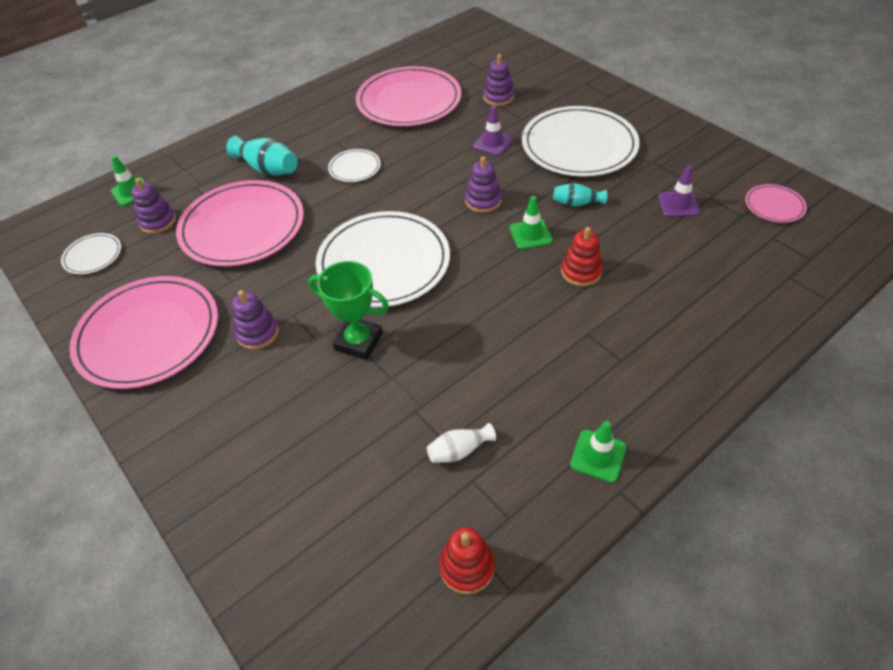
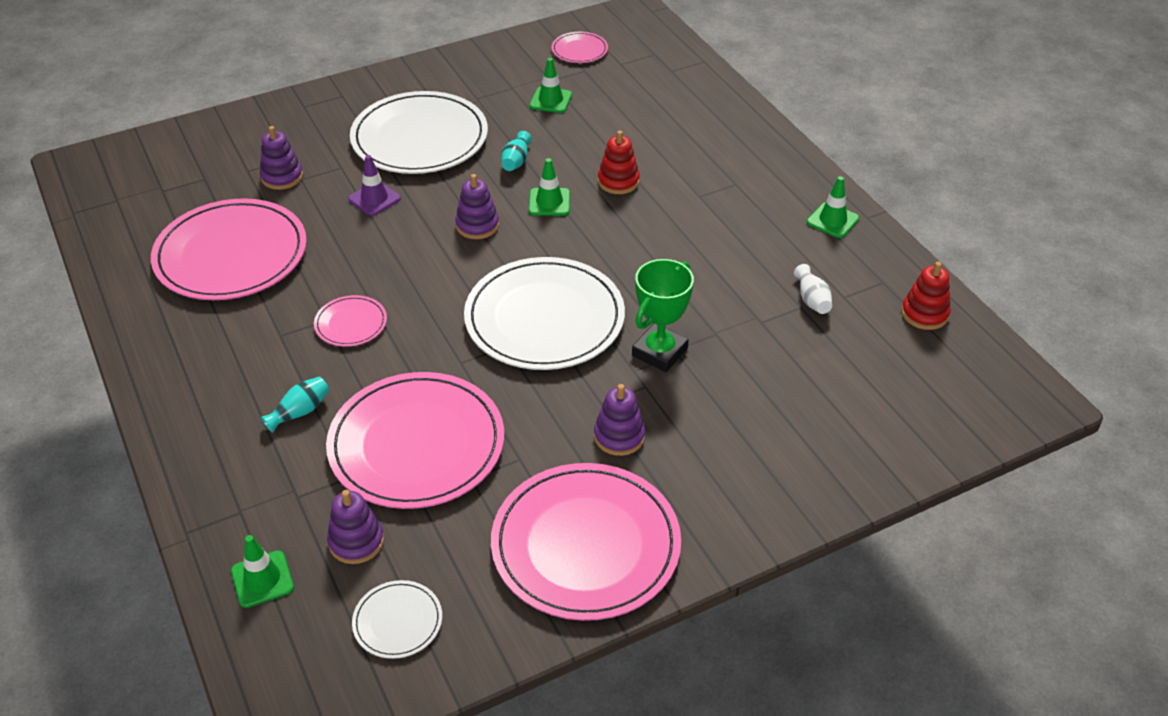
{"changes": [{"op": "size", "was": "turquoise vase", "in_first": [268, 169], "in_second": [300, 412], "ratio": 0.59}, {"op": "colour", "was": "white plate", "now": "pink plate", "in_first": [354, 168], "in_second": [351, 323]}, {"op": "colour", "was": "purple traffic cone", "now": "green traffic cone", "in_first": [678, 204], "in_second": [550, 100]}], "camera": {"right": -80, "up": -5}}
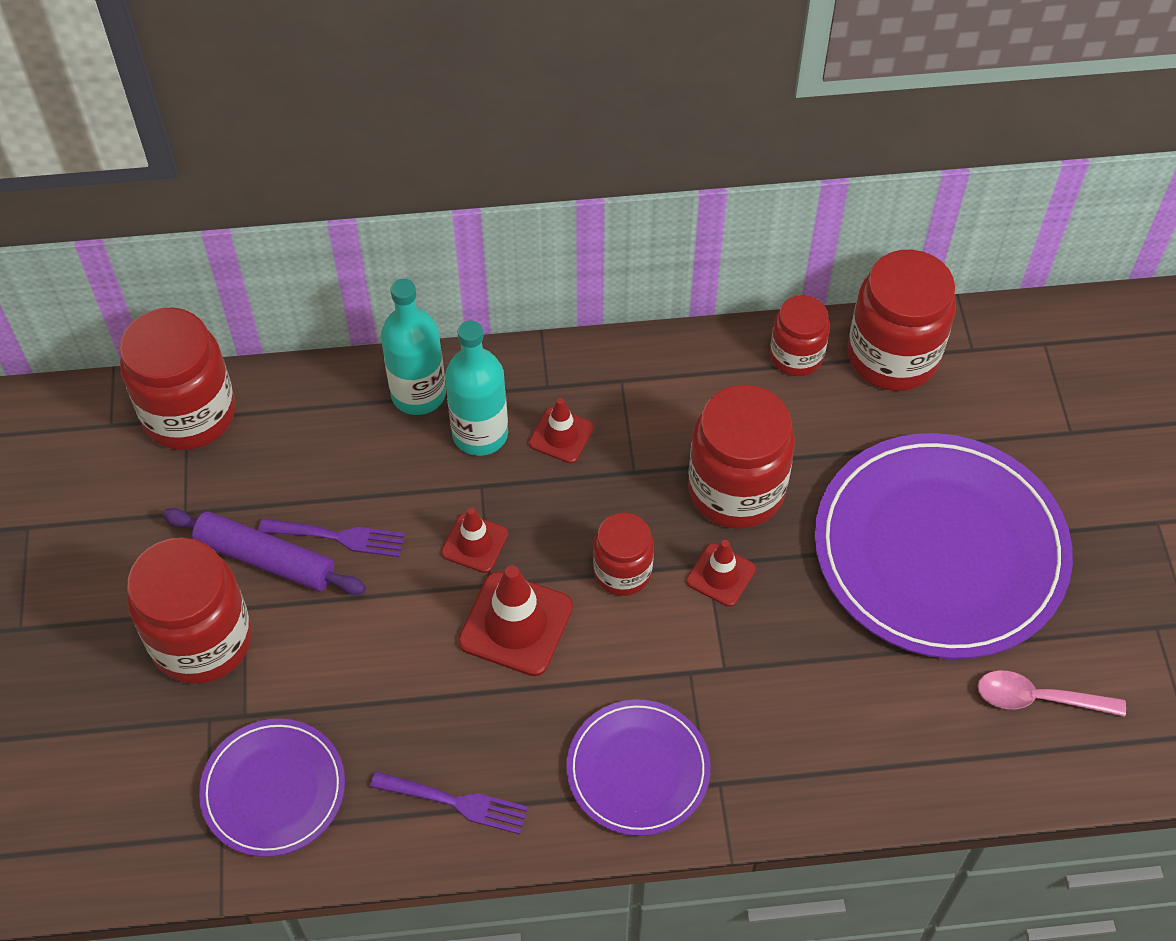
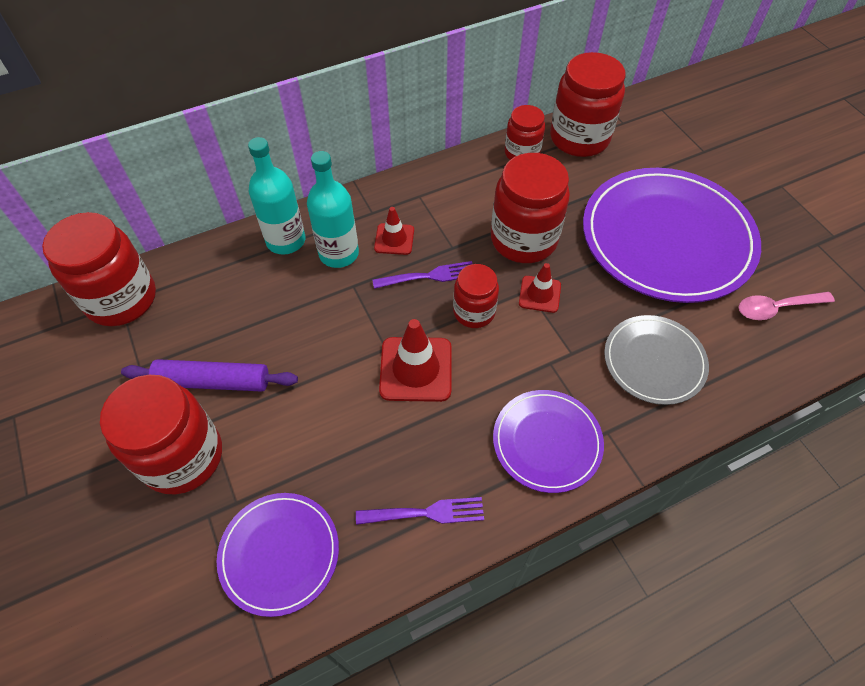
{"changes": [{"op": "relocated", "was": "purple fork", "in_first": [338, 537], "in_second": [429, 276]}, {"op": "missing", "was": "red traffic cone", "in_first": [474, 543]}, {"op": "appeared", "now": "grey plate", "in_second": [654, 361]}], "camera": {"right": -20, "up": 0}}
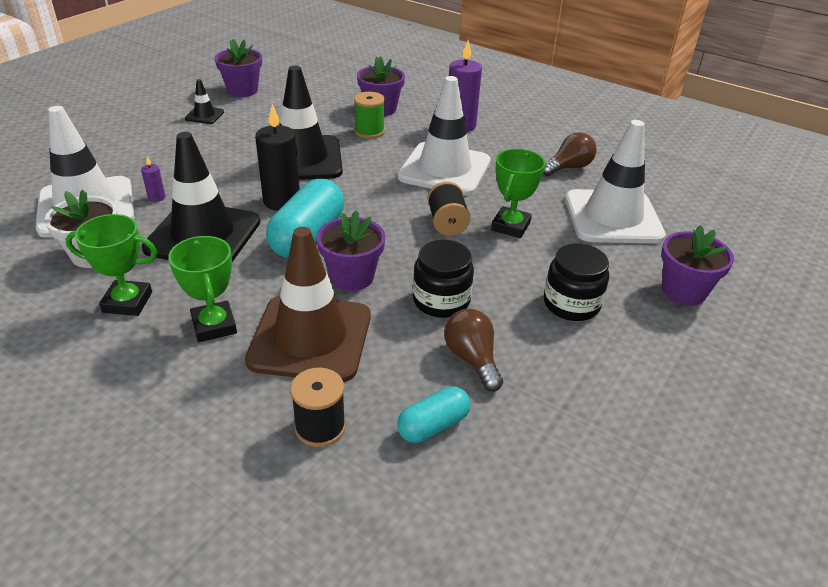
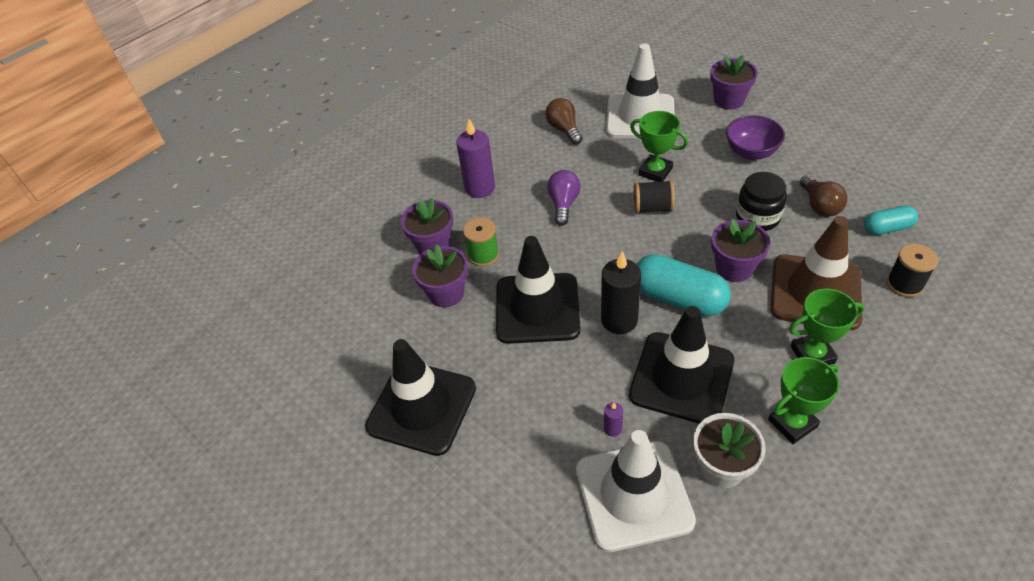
{"changes": [{"op": "spun", "was": "green trophy", "in_first": [127, 302], "in_second": [792, 423], "clockwise": 45}, {"op": "size", "was": "black traffic cone", "in_first": [204, 115], "in_second": [422, 407], "ratio": 2.32}, {"op": "relocated", "was": "purple flower pot", "in_first": [242, 90], "in_second": [446, 293]}, {"op": "spun", "was": "turquoise capsule", "in_first": [433, 425], "in_second": [887, 228], "clockwise": -75}, {"op": "exchanged", "was": "white traffic cone", "now": "purple light bulb", "in_first": [444, 169], "in_second": [563, 204]}, {"op": "spun", "was": "brown light bulb", "in_first": [472, 359], "in_second": [819, 205], "clockwise": -90}, {"op": "exchanged", "was": "black jar", "now": "purple bowl", "in_first": [571, 304], "in_second": [751, 152]}], "camera": {"right": -75, "up": 10}}
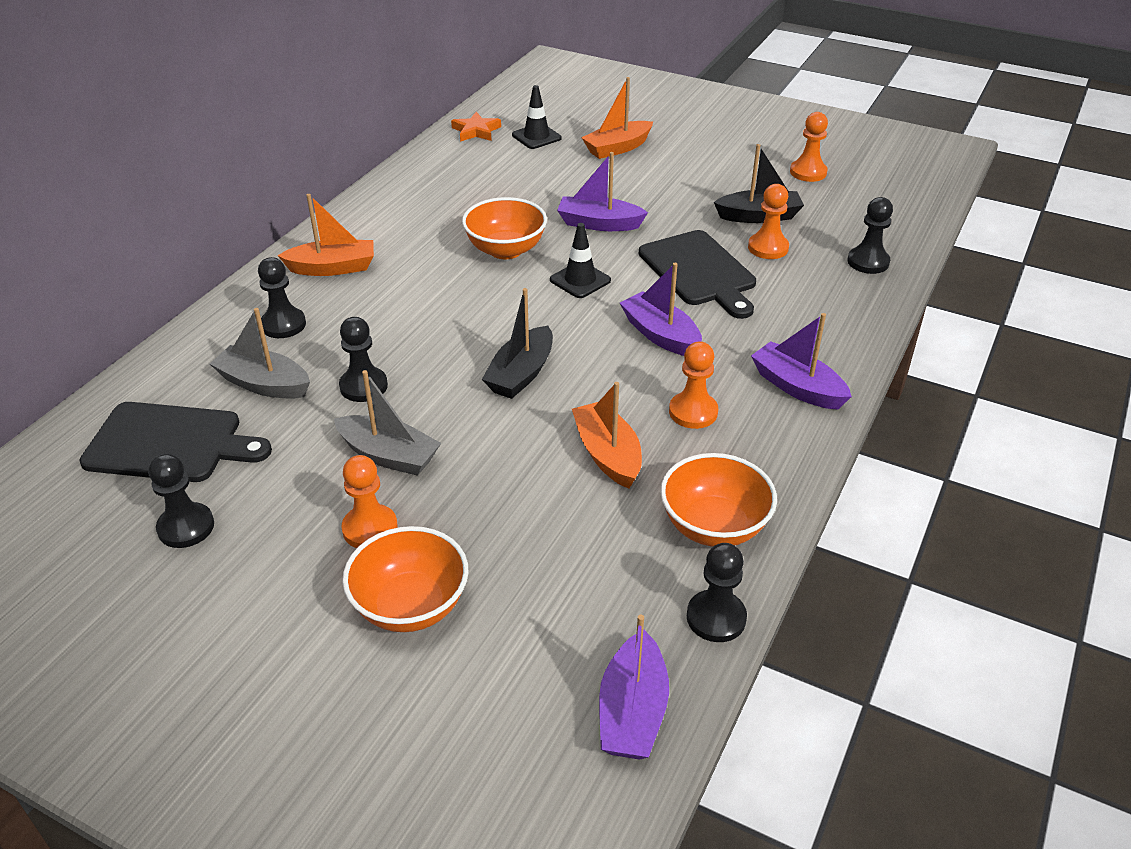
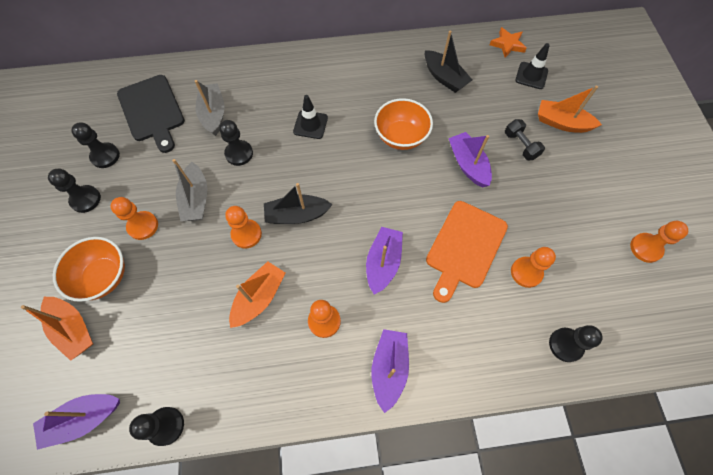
{"changes": [{"op": "relocated", "was": "black pawn", "in_first": [283, 325], "in_second": [85, 199]}, {"op": "relocated", "was": "orange boat", "in_first": [333, 268], "in_second": [73, 329]}, {"op": "relocated", "was": "black traffic cone", "in_first": [580, 280], "in_second": [310, 125]}, {"op": "colour", "was": "black cutting board", "now": "orange cutting board", "in_first": [699, 271], "in_second": [465, 247]}, {"op": "missing", "was": "orange bowl", "in_first": [714, 526]}, {"op": "relocated", "was": "black boat", "in_first": [759, 216], "in_second": [444, 77]}, {"op": "appeared", "now": "orange pawn", "in_second": [246, 234]}, {"op": "appeared", "now": "black dumbbell", "in_second": [520, 145]}], "camera": {"right": 55, "up": 25}}
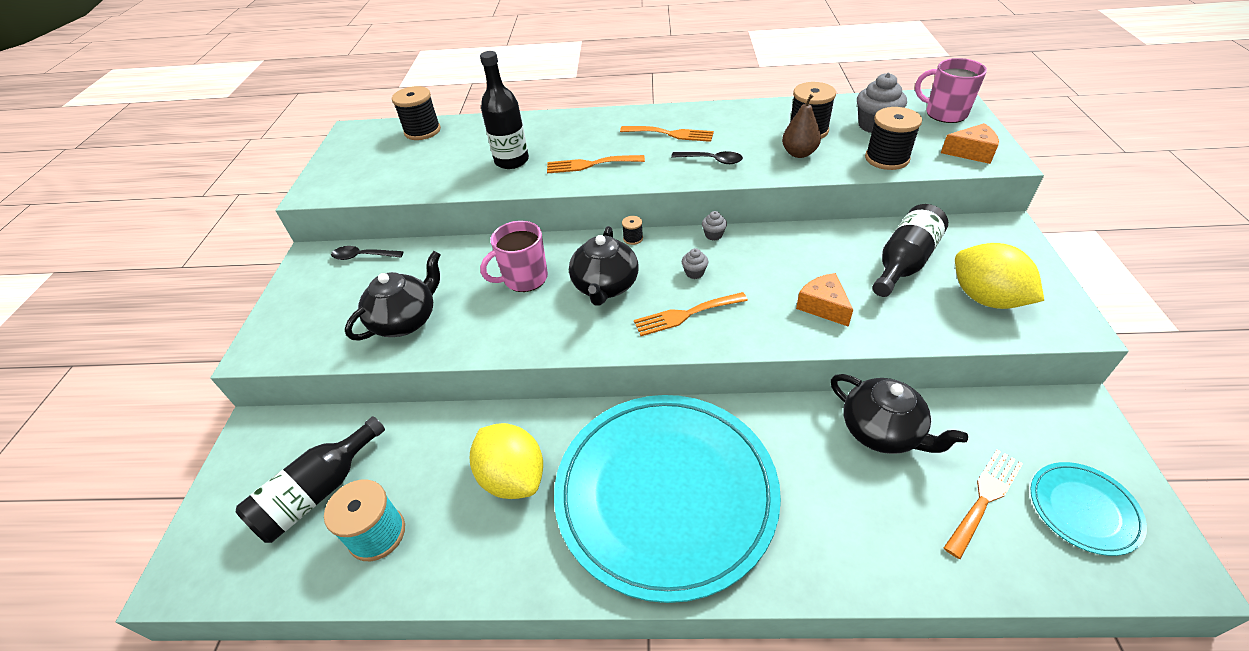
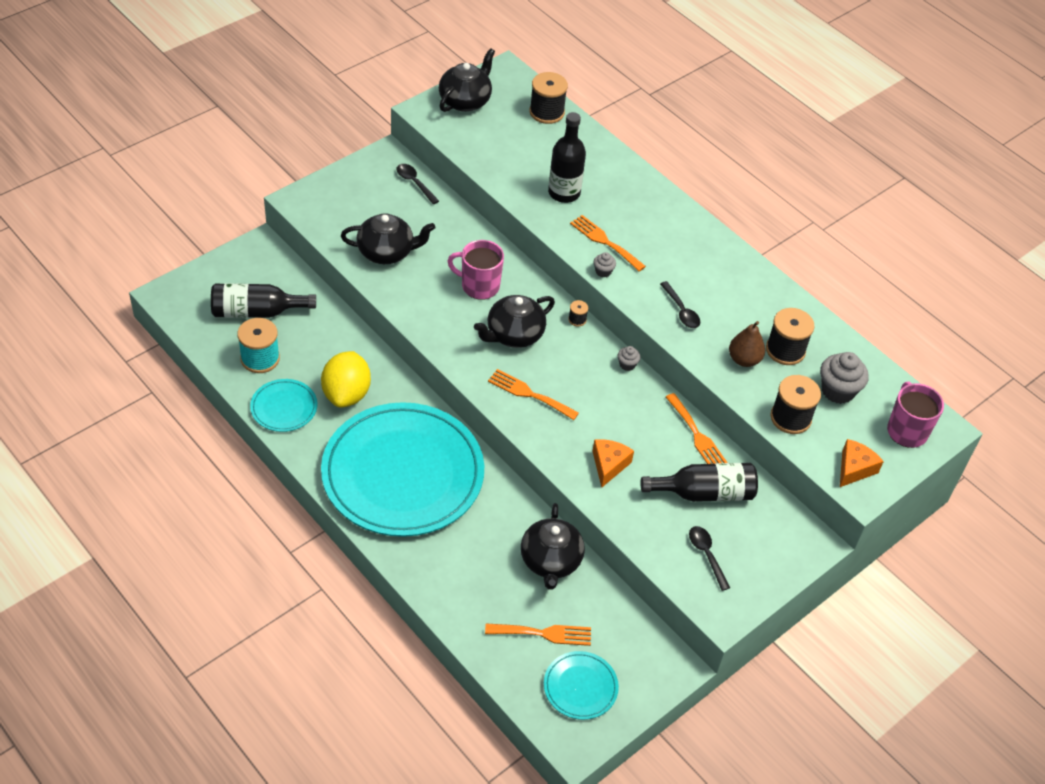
{"changes": [{"op": "relocated", "was": "orange fork", "in_first": [671, 134], "in_second": [697, 435]}, {"op": "relocated", "was": "grey cupcake", "in_first": [694, 273], "in_second": [603, 271]}, {"op": "spun", "was": "orange cheese", "in_first": [971, 152], "in_second": [854, 469], "clockwise": -105}, {"op": "exchanged", "was": "yellow lemon", "now": "black spoon", "in_first": [985, 298], "in_second": [706, 555]}, {"op": "appeared", "now": "turquoise plate", "in_second": [284, 407]}, {"op": "appeared", "now": "black teapot", "in_second": [465, 101]}], "camera": {"right": 40, "up": 5}}
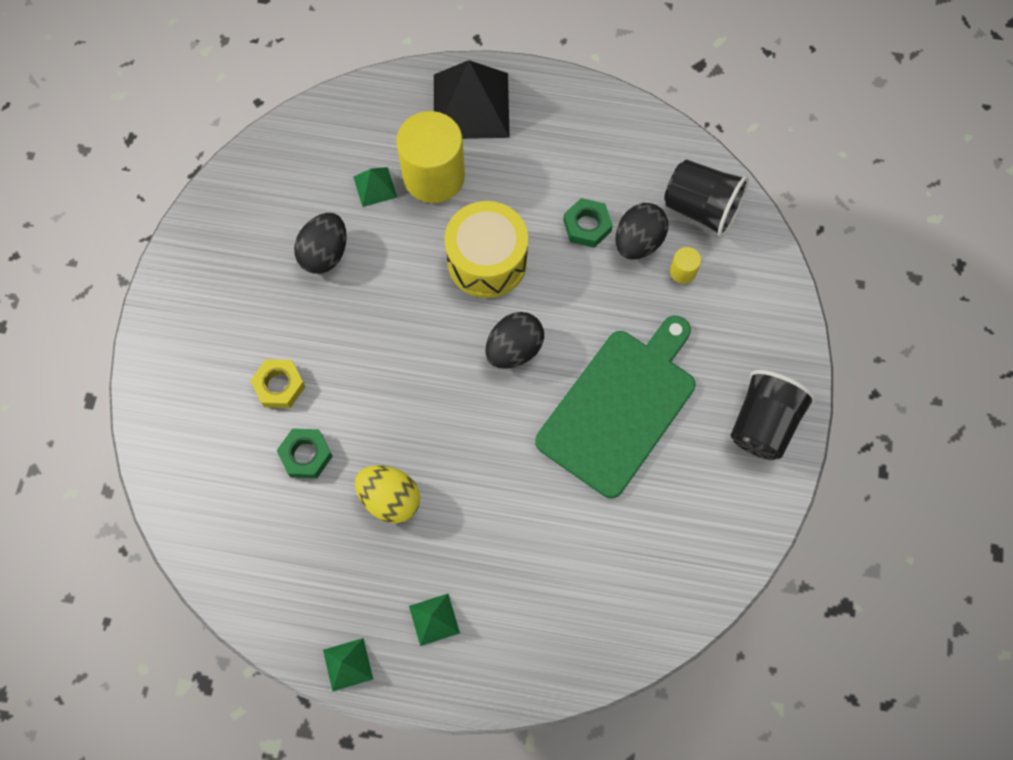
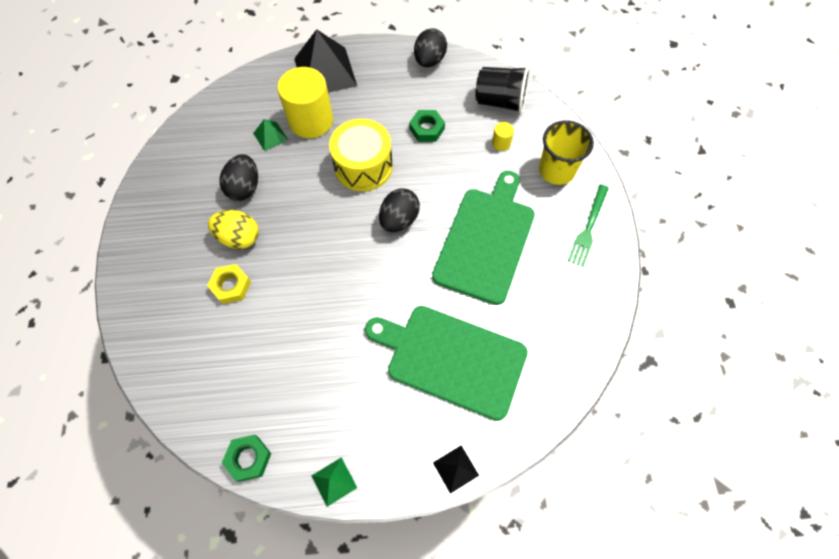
{"changes": [{"op": "relocated", "was": "green nut", "in_first": [306, 455], "in_second": [248, 458]}, {"op": "relocated", "was": "yellow egg", "in_first": [390, 499], "in_second": [239, 238]}, {"op": "missing", "was": "green pyramid", "in_first": [434, 619]}, {"op": "relocated", "was": "black egg", "in_first": [638, 242], "in_second": [429, 60]}, {"op": "exchanged", "was": "black cup", "now": "green fork", "in_first": [763, 423], "in_second": [588, 227]}, {"op": "appeared", "now": "green cutting board", "in_second": [451, 359]}, {"op": "appeared", "now": "black pyramid", "in_second": [455, 469]}, {"op": "appeared", "now": "yellow cup", "in_second": [556, 170]}], "camera": {"right": -15, "up": -5}}
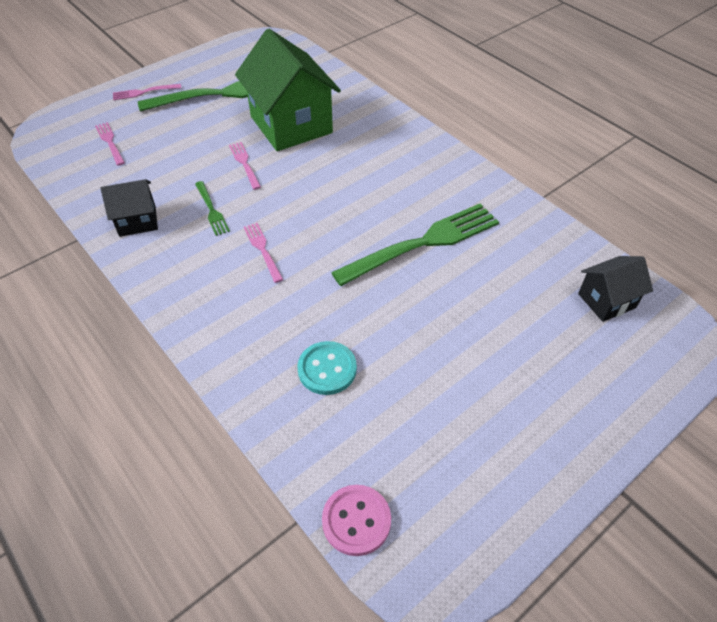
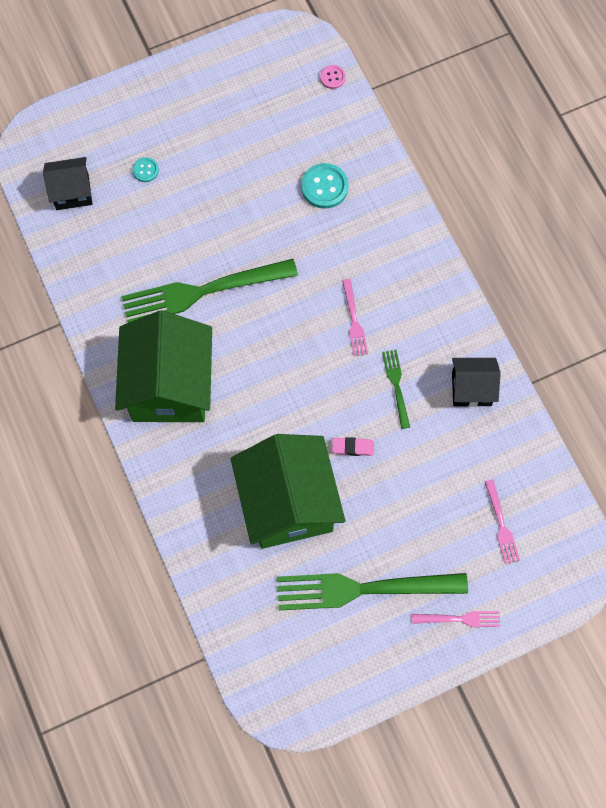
{"changes": [{"op": "exchanged", "was": "pink fork", "now": "pink eraser", "in_first": [244, 164], "in_second": [352, 447]}, {"op": "size", "was": "pink button", "in_first": [356, 521], "in_second": [332, 77], "ratio": 0.55}, {"op": "appeared", "now": "green house", "in_second": [169, 386]}, {"op": "appeared", "now": "turquoise button", "in_second": [145, 170]}], "camera": {"right": -165, "up": 20}}
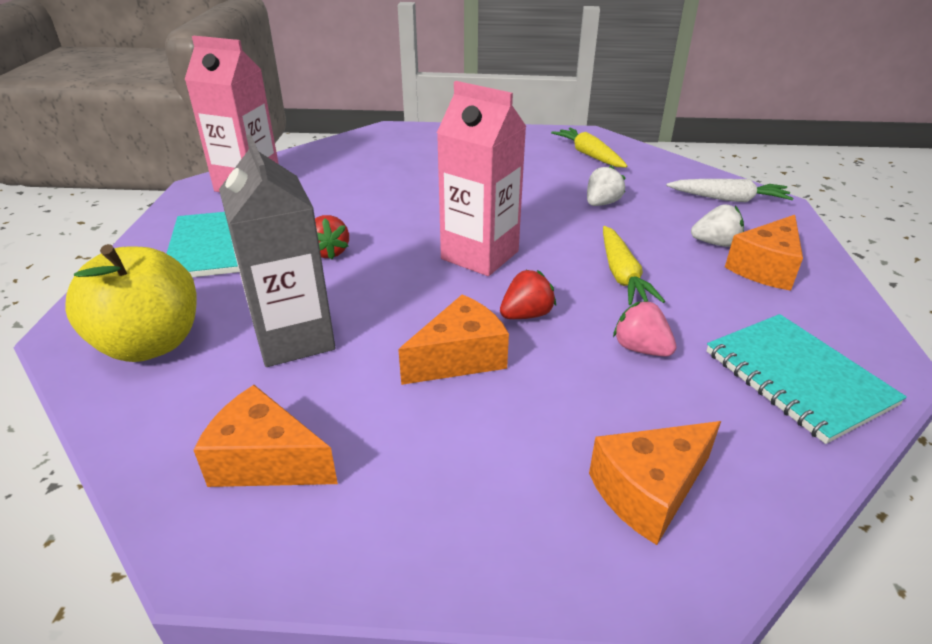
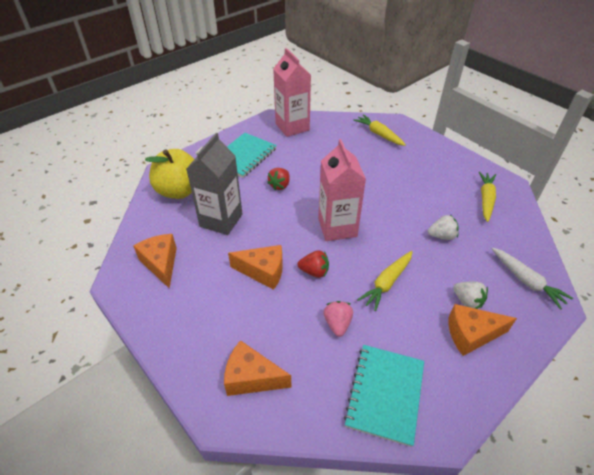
{"changes": [{"op": "appeared", "now": "yellow carrot", "in_second": [379, 134]}], "camera": {"right": 45, "up": 10}}
